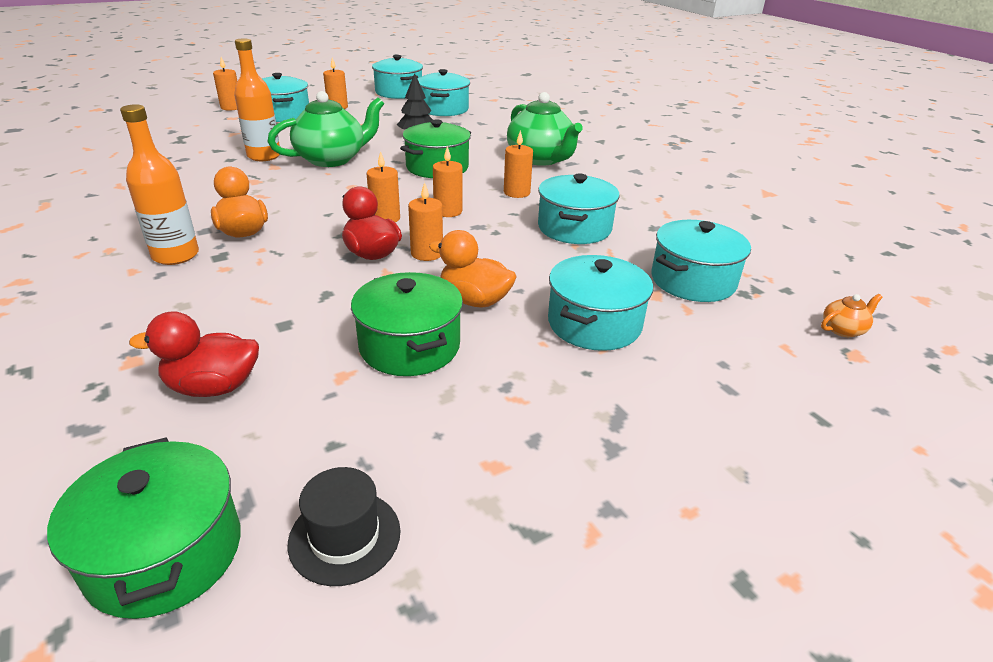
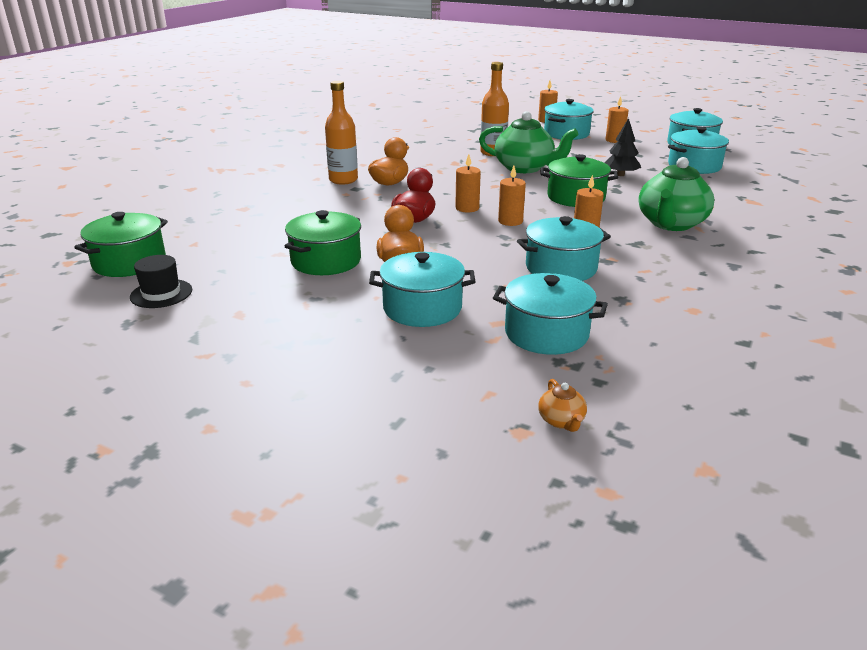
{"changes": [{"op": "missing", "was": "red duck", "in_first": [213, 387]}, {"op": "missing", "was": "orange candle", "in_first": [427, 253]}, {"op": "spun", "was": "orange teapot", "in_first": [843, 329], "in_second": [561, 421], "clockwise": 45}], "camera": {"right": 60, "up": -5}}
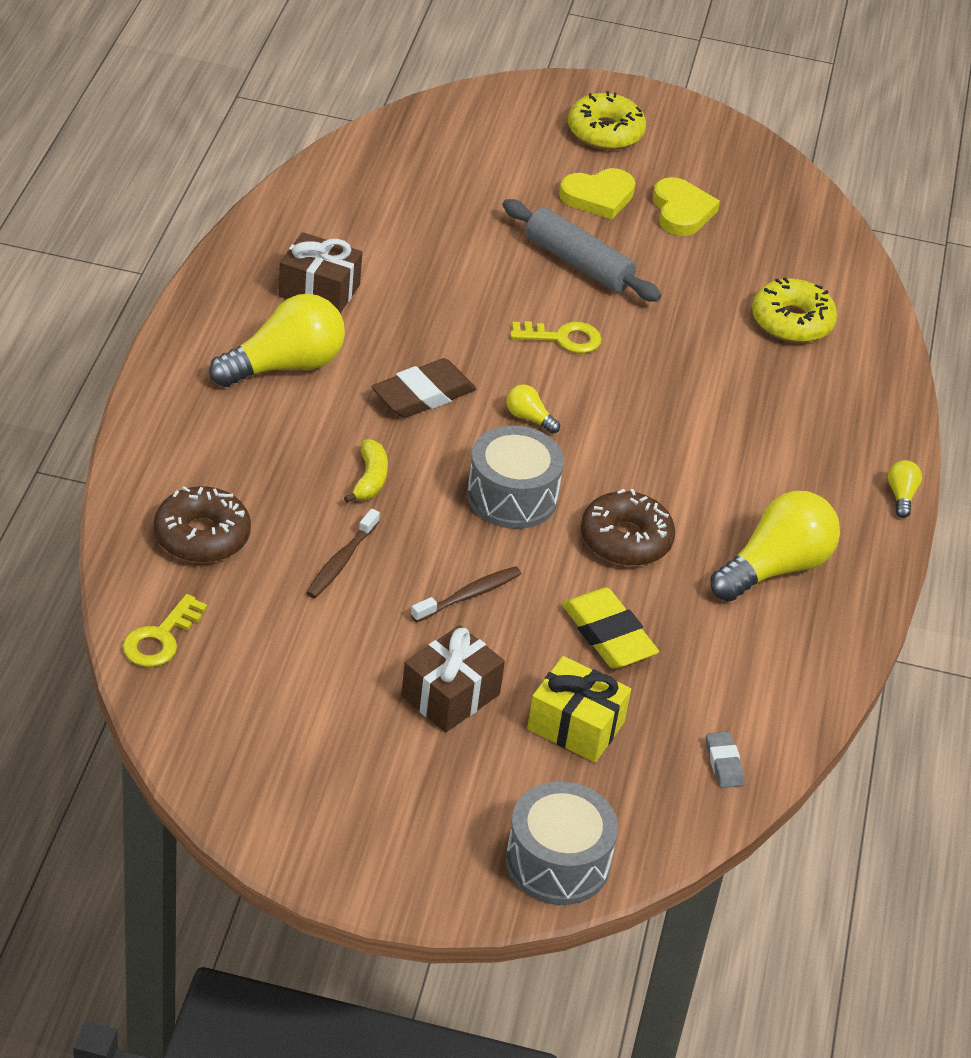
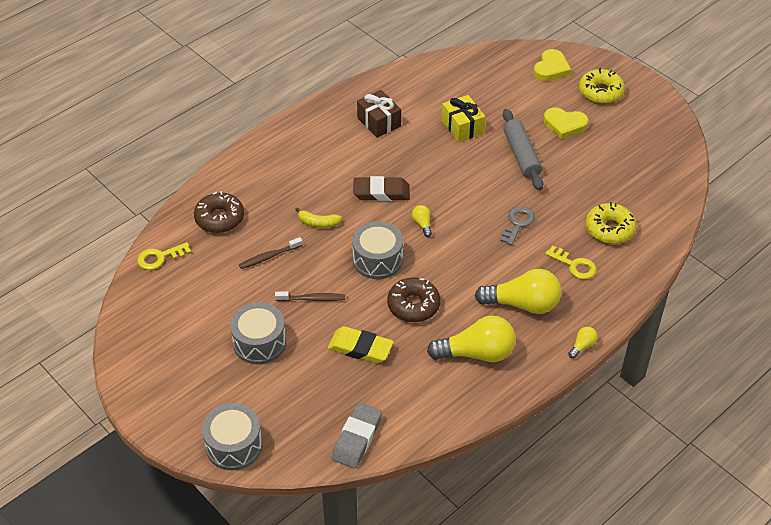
{"changes": [{"op": "relocated", "was": "yellow light bulb", "in_first": [284, 366], "in_second": [522, 304]}, {"op": "spun", "was": "yellow banana", "in_first": [370, 479], "in_second": [318, 223], "clockwise": 60}, {"op": "exchanged", "was": "brown gift", "now": "grey drum", "in_first": [450, 695], "in_second": [259, 342]}, {"op": "relocated", "was": "yellow key", "in_first": [562, 338], "in_second": [574, 265]}, {"op": "relocated", "was": "yellow gift", "in_first": [575, 726], "in_second": [462, 127]}, {"op": "spun", "was": "yellow eraser", "in_first": [608, 635], "in_second": [360, 348], "clockwise": -75}, {"op": "relocated", "was": "yellow heart", "in_first": [681, 211], "in_second": [551, 68]}, {"op": "size", "was": "grey eraser", "in_first": [724, 763], "in_second": [357, 438], "ratio": 1.89}, {"op": "appeared", "now": "grey key", "in_second": [517, 224]}], "camera": {"right": 40, "up": 5}}
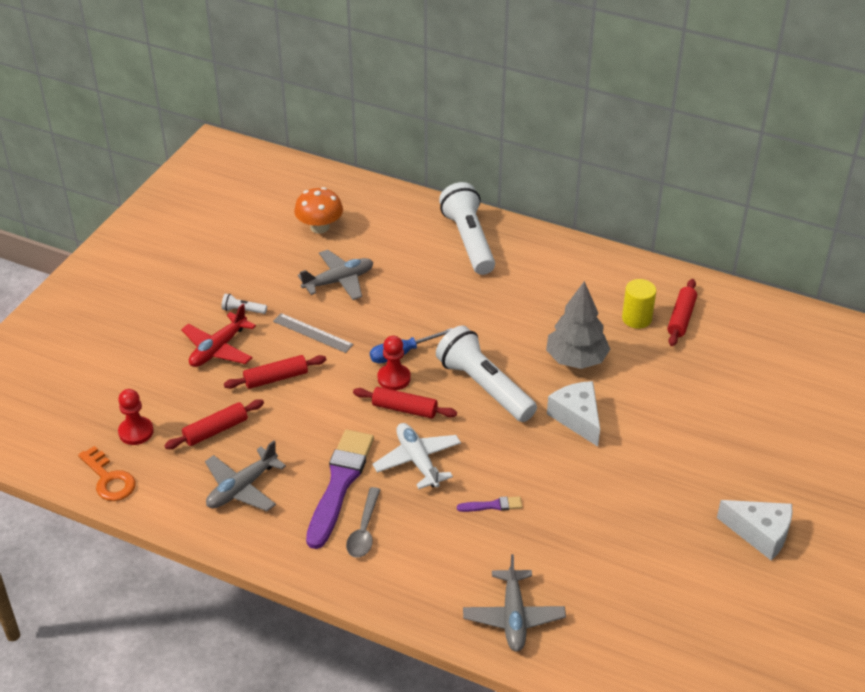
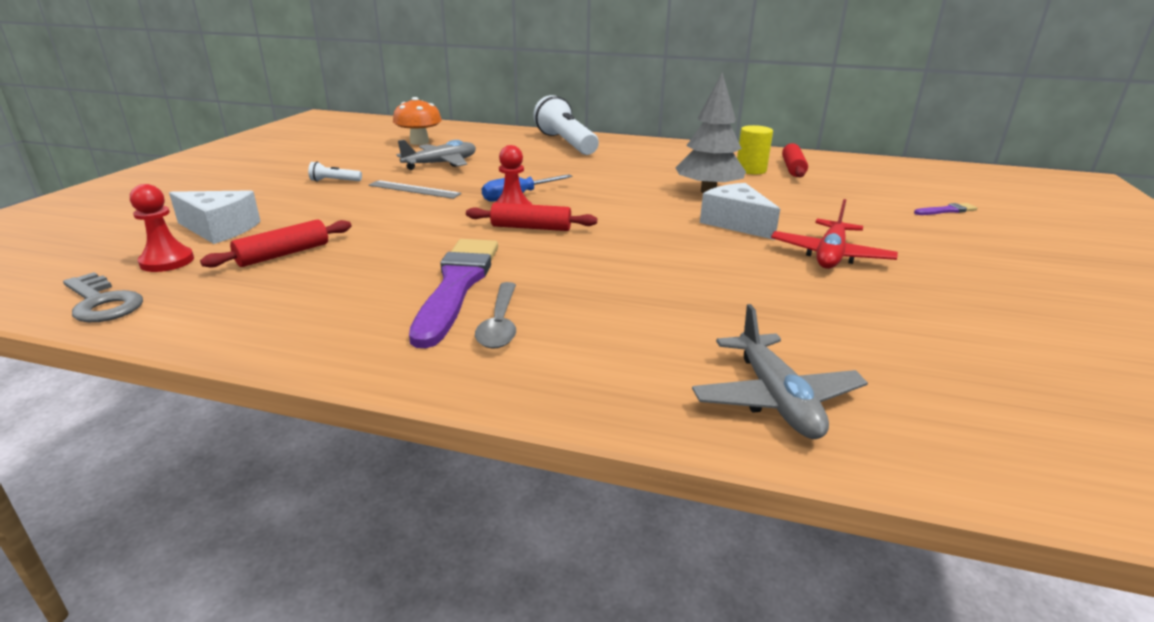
{"changes": [{"op": "colour", "was": "orange key", "now": "grey key", "in_first": [109, 479], "in_second": [102, 303]}, {"op": "relocated", "was": "red plane", "in_first": [218, 349], "in_second": [830, 255]}, {"op": "missing", "was": "grey plane", "in_first": [242, 488]}, {"op": "missing", "was": "red rolling pin", "in_first": [276, 378]}, {"op": "missing", "was": "white plane", "in_first": [417, 461]}, {"op": "missing", "was": "white flashlight", "in_first": [484, 387]}, {"op": "relocated", "was": "purple brush", "in_first": [492, 505], "in_second": [946, 211]}, {"op": "relocated", "was": "white cheese", "in_first": [760, 534], "in_second": [219, 229]}], "camera": {"right": -10, "up": -15}}
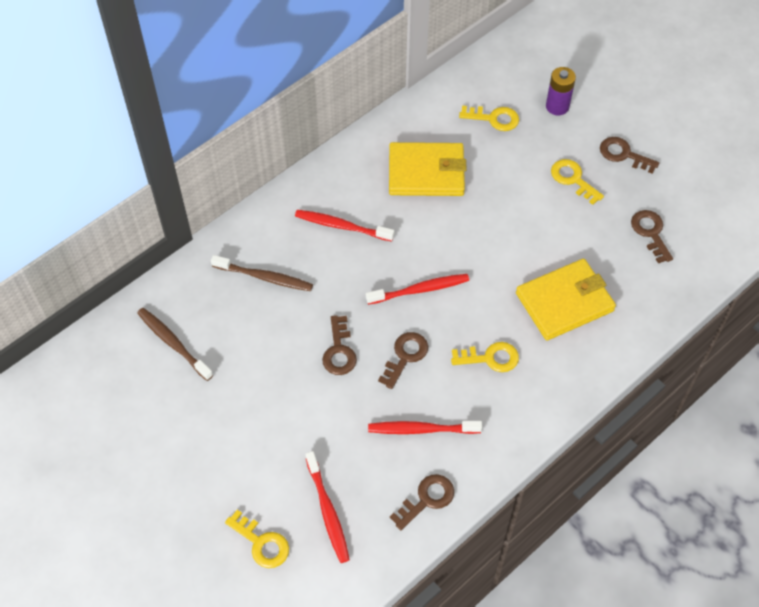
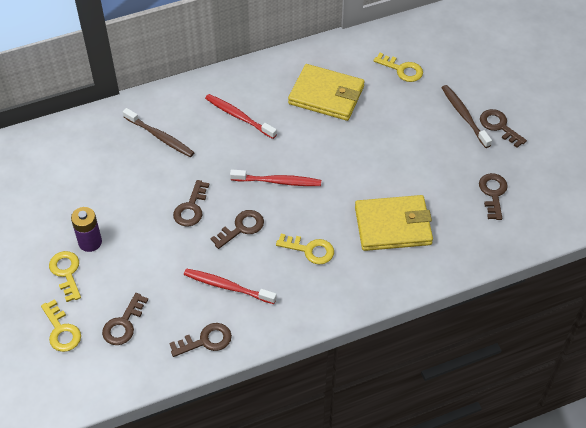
{"changes": [{"op": "relocated", "was": "brown toothbrush", "in_first": [173, 343], "in_second": [464, 116]}, {"op": "exchanged", "was": "red toothbrush", "now": "brown key", "in_first": [328, 511], "in_second": [123, 324]}, {"op": "relocated", "was": "purple battery", "in_first": [557, 106], "in_second": [90, 242]}, {"op": "relocated", "was": "yellow key", "in_first": [573, 179], "in_second": [66, 272]}], "camera": {"right": 20, "up": -5}}
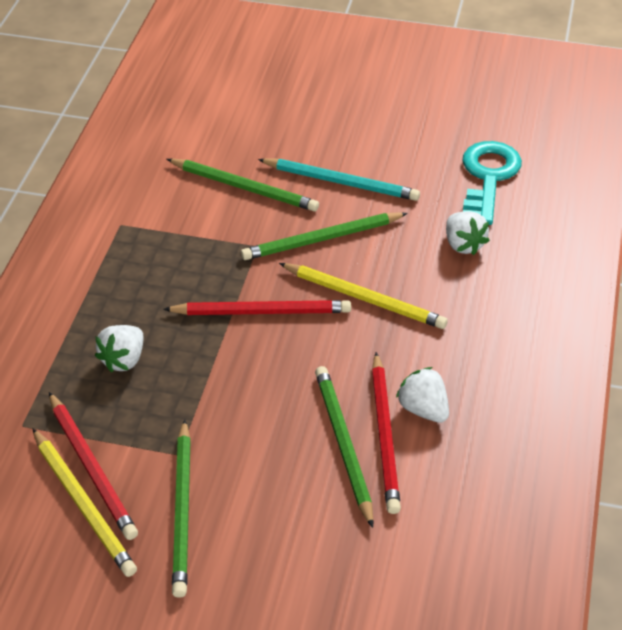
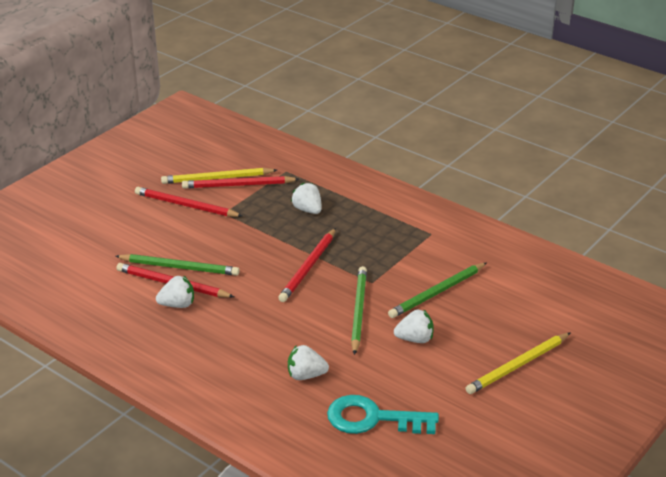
{"changes": [{"op": "colour", "was": "green pencil", "now": "red pencil", "in_first": [183, 510], "in_second": [186, 205]}, {"op": "exchanged", "was": "turquoise pencil", "now": "white strawberry", "in_first": [341, 182], "in_second": [415, 339]}, {"op": "relocated", "was": "yellow pencil", "in_first": [364, 298], "in_second": [518, 366]}, {"op": "spun", "was": "turquoise key", "in_first": [488, 177], "in_second": [372, 418], "clockwise": 150}], "camera": {"right": 115, "up": -10}}
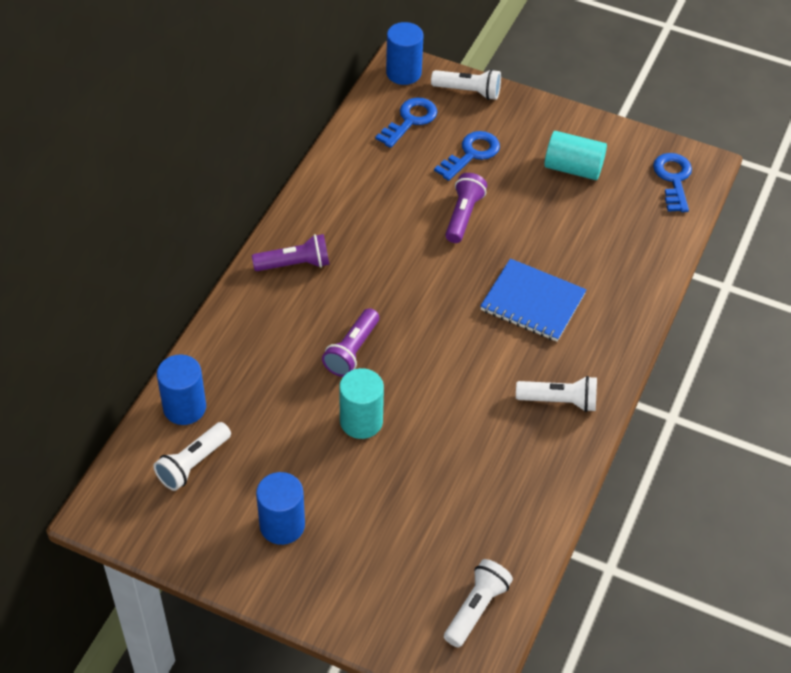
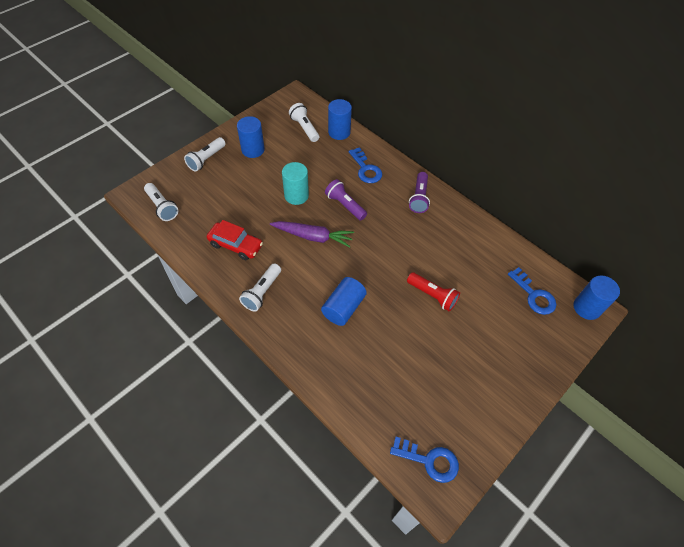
{"changes": [{"op": "relocated", "was": "white flashlight", "in_first": [468, 91], "in_second": [206, 159]}, {"op": "relocated", "was": "blue key", "in_first": [471, 154], "in_second": [366, 169]}, {"op": "colour", "was": "purple flashlight", "now": "red flashlight", "in_first": [463, 215], "in_second": [432, 295]}, {"op": "exchanged", "was": "blue notebook", "now": "blue cylinder", "in_first": [532, 302], "in_second": [343, 307]}, {"op": "missing", "was": "turquoise cylinder", "in_first": [573, 168]}, {"op": "appeared", "now": "red car", "in_second": [236, 245]}, {"op": "appeared", "now": "purple carrot", "in_second": [313, 237]}], "camera": {"right": 110, "up": 5}}
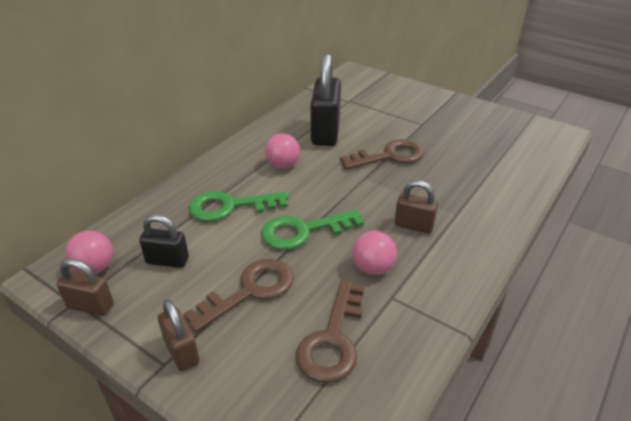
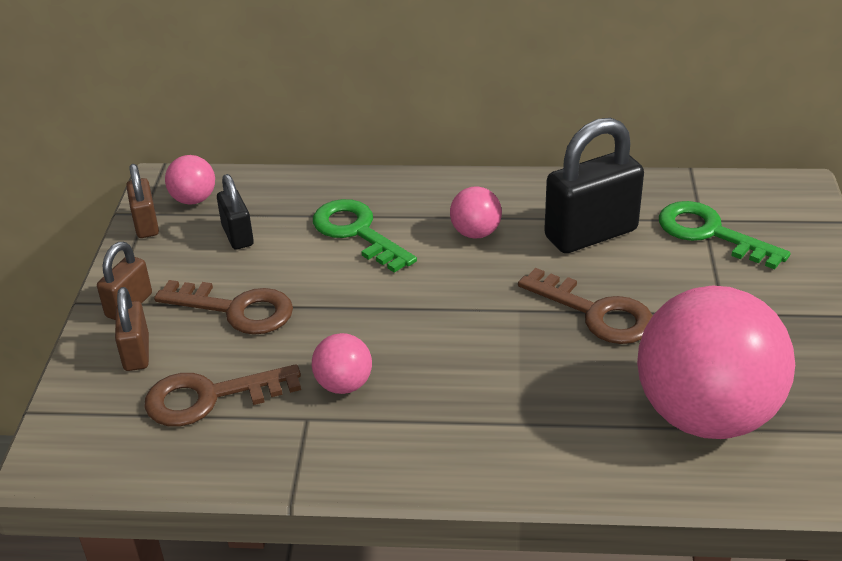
{"changes": [{"op": "relocated", "was": "green key", "in_first": [303, 231], "in_second": [710, 233]}, {"op": "relocated", "was": "brown padlock", "in_first": [413, 225], "in_second": [136, 353]}, {"op": "appeared", "now": "pink ball", "in_second": [705, 415]}], "camera": {"right": 60, "up": 0}}
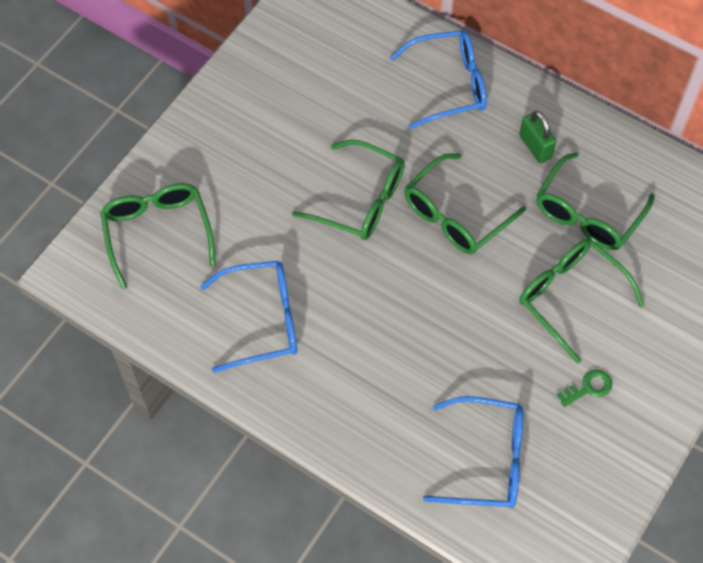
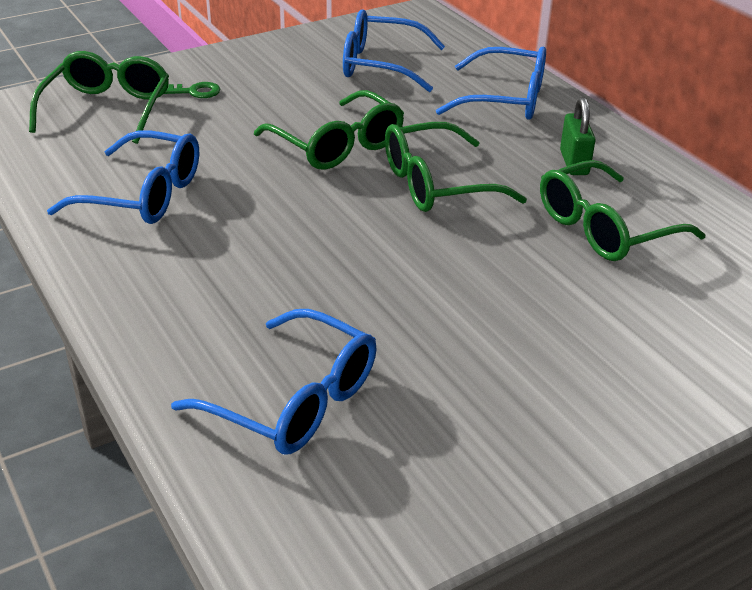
{"changes": [{"op": "missing", "was": "green glasses", "in_first": [571, 298]}, {"op": "relocated", "was": "green key", "in_first": [588, 388], "in_second": [194, 92]}, {"op": "appeared", "now": "blue glasses", "in_second": [381, 65]}], "camera": {"right": 25, "up": -25}}
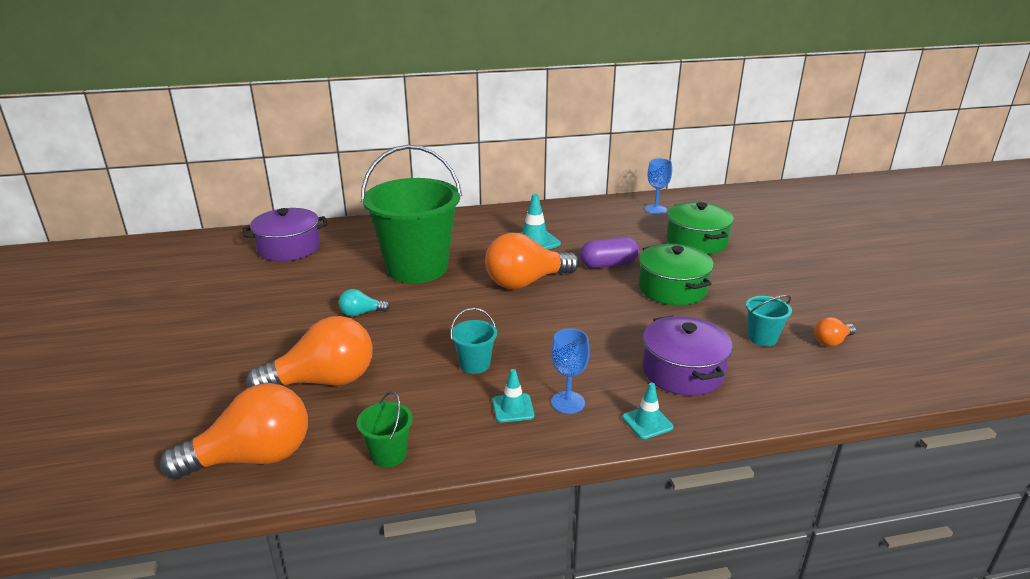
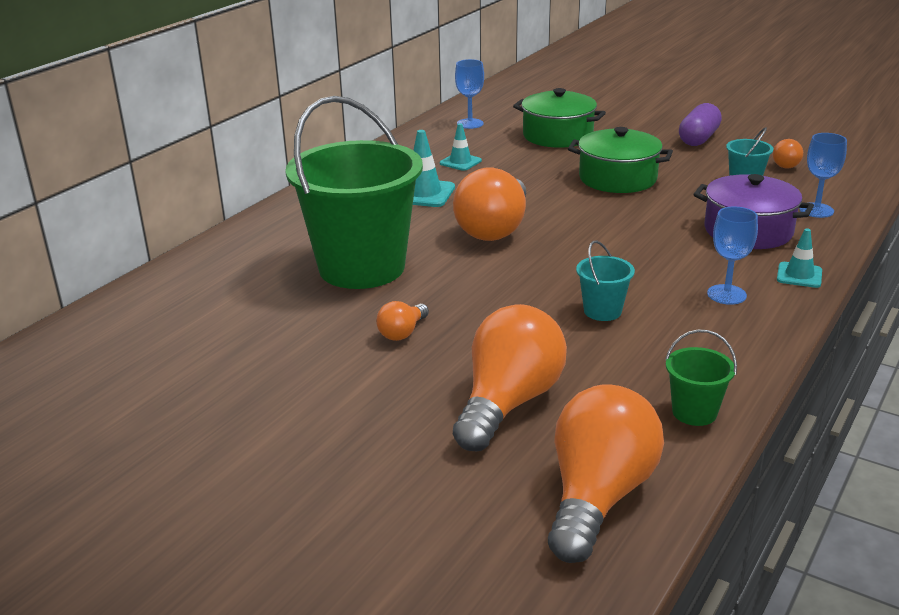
{"changes": [{"op": "missing", "was": "purple pot", "in_first": [289, 248]}, {"op": "colour", "was": "turquoise light bulb", "now": "orange light bulb", "in_first": [361, 313], "in_second": [402, 333]}, {"op": "relocated", "was": "turquoise traffic cone", "in_first": [513, 408], "in_second": [460, 162]}, {"op": "relocated", "was": "purple capsule", "in_first": [608, 264], "in_second": [698, 139]}, {"op": "appeared", "now": "blue goblet", "in_second": [816, 210]}], "camera": {"right": -45, "up": 0}}
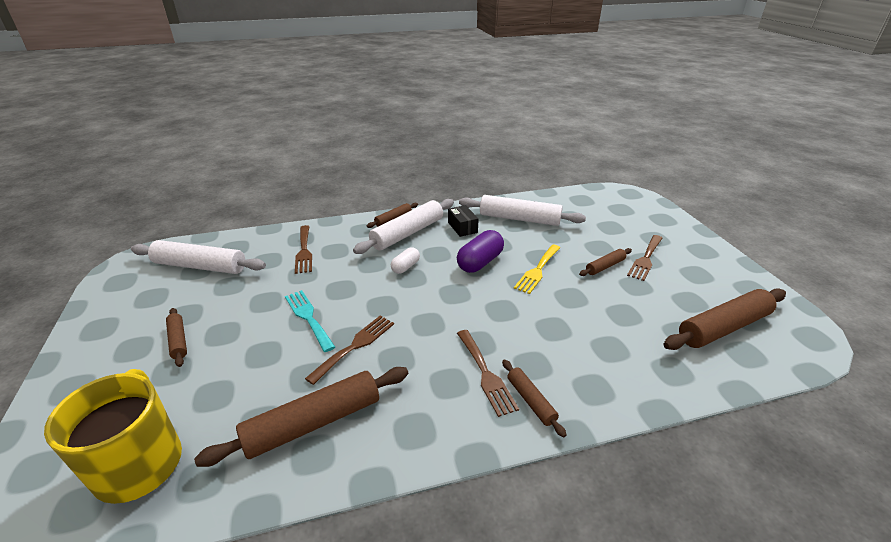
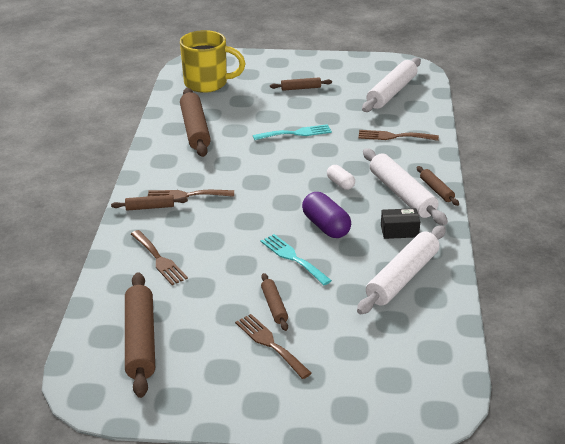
{"changes": [{"op": "relocated", "was": "brown fork", "in_first": [355, 346], "in_second": [159, 259]}, {"op": "colour", "was": "yellow fork", "now": "turquoise fork", "in_first": [537, 270], "in_second": [293, 258]}], "camera": {"right": 110, "up": 0}}
